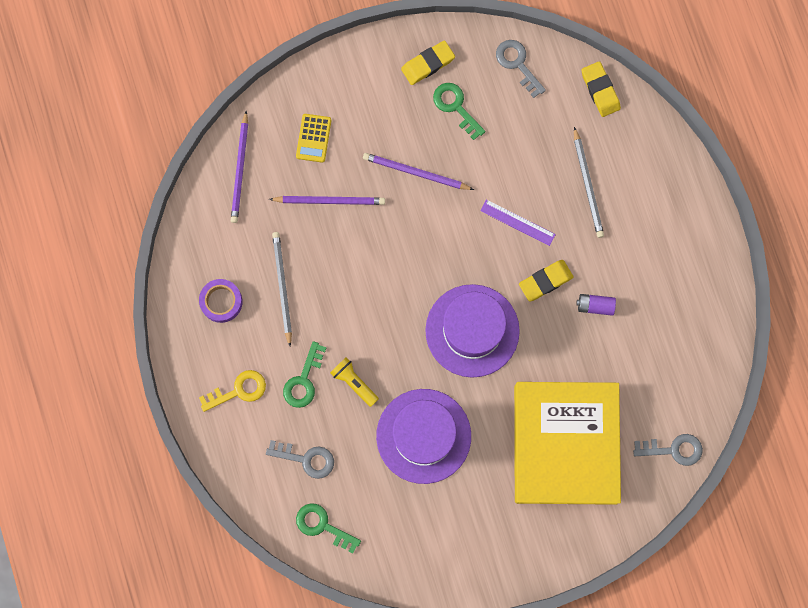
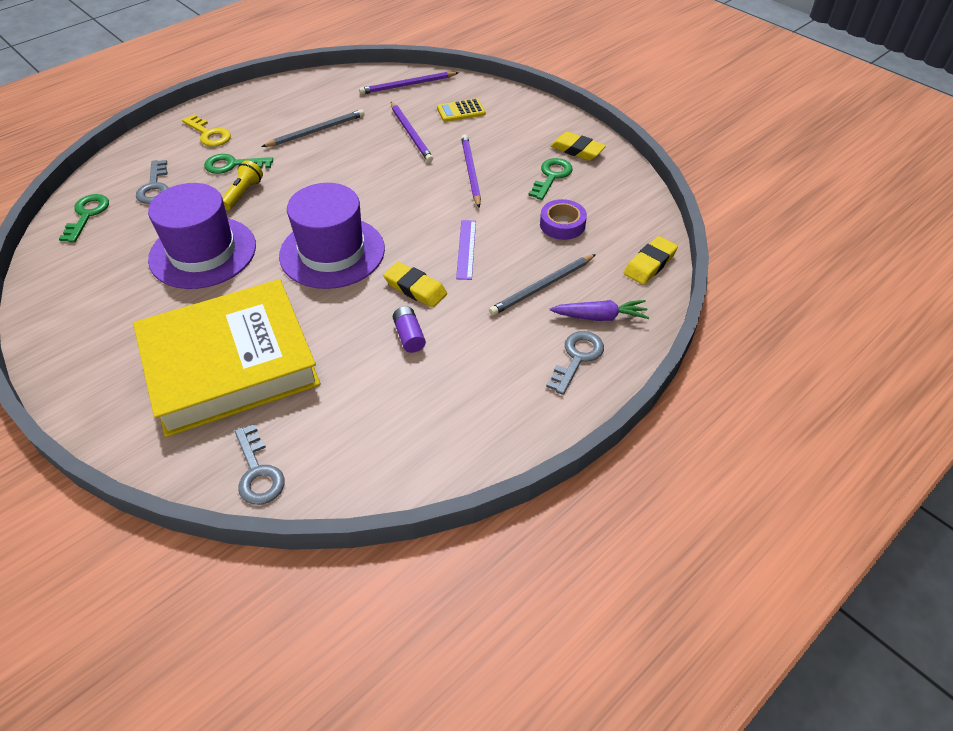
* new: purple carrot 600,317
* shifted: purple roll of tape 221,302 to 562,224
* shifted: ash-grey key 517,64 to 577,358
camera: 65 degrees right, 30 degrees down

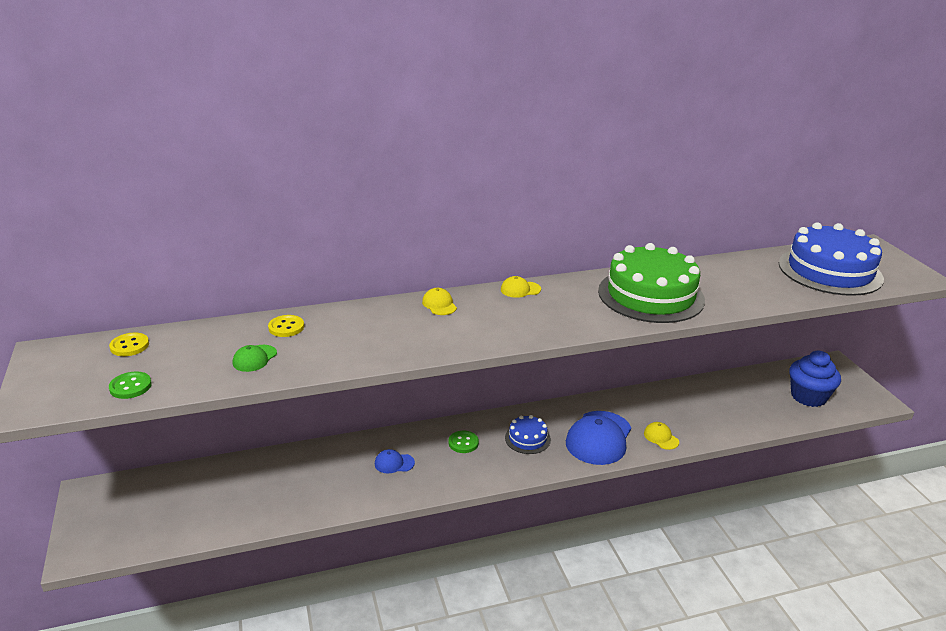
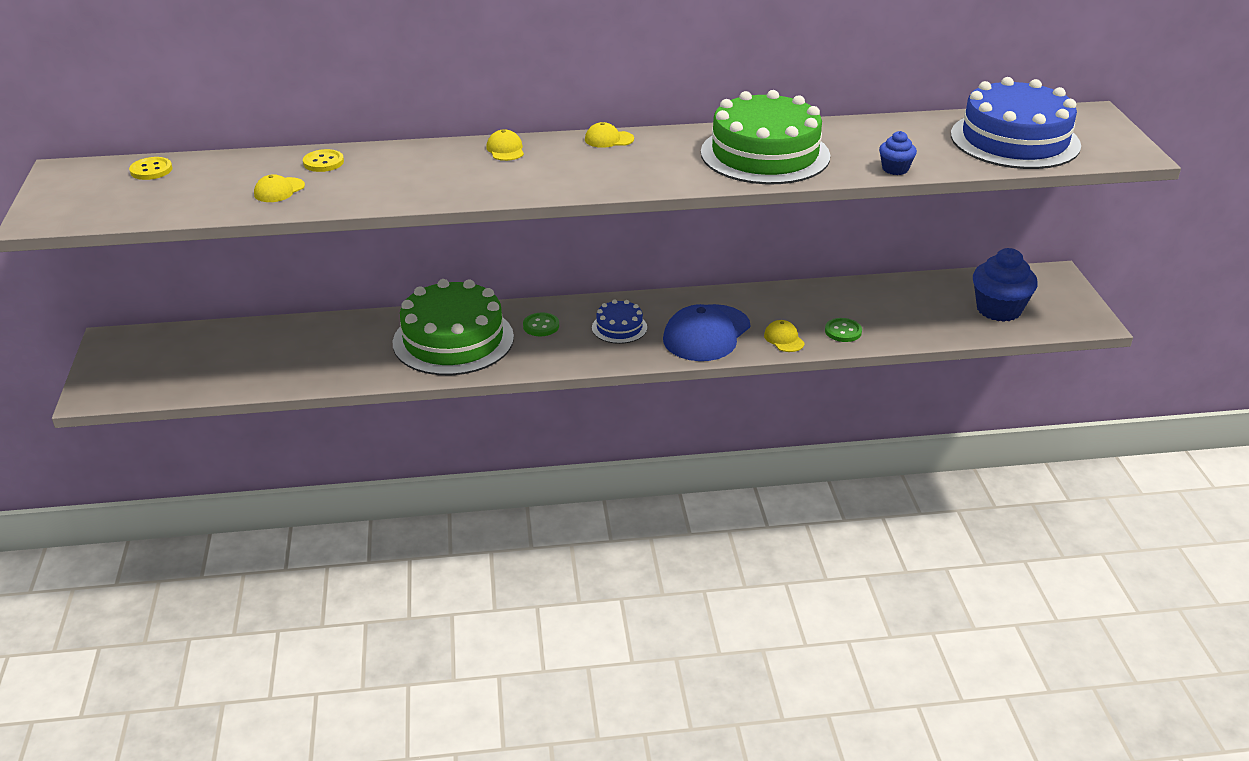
* new: blue muffin 895,169
* shifted: green button 130,386 to 843,331
* swapped: blue cap 394,463 to green gateau 453,340
* repainted: green cap 254,358 to yellow cap 279,190
camera: 10 degrees right, 5 degrees up

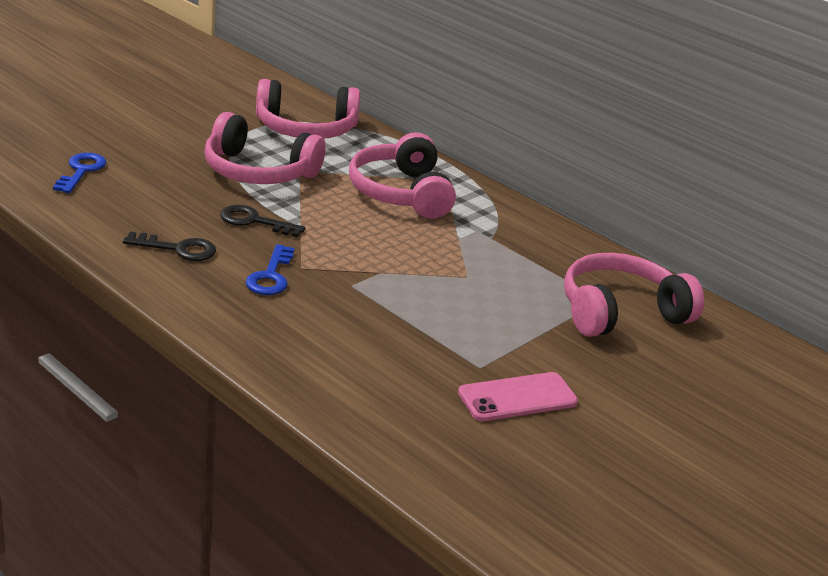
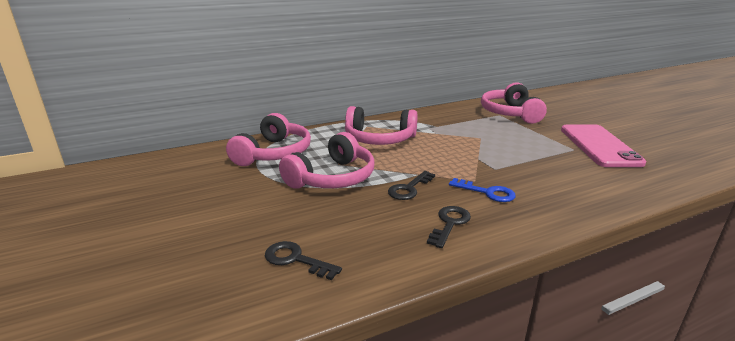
* repainted: blue key 81,171 to ebony key 296,259
* scaled: pink phone 517,397 = 599,146 x1.62
camera: 65 degrees left, 5 degrees down

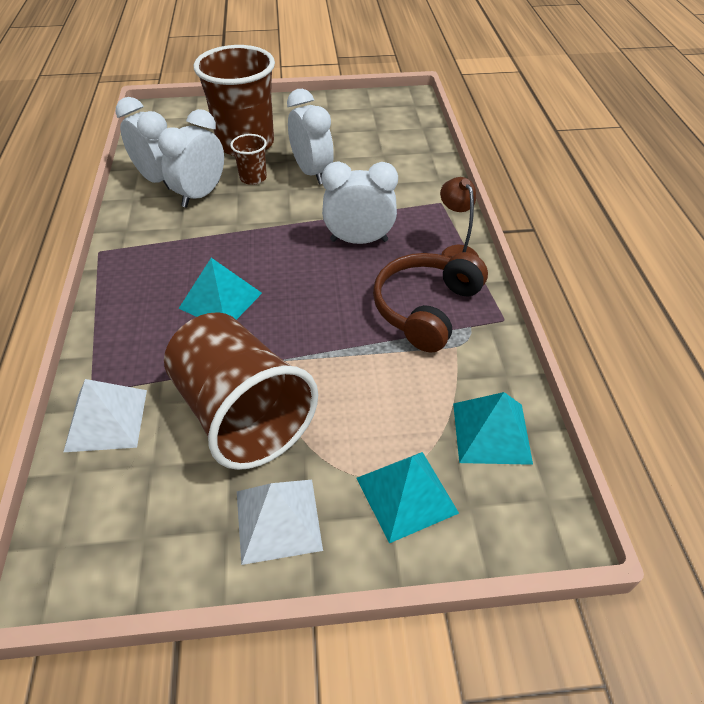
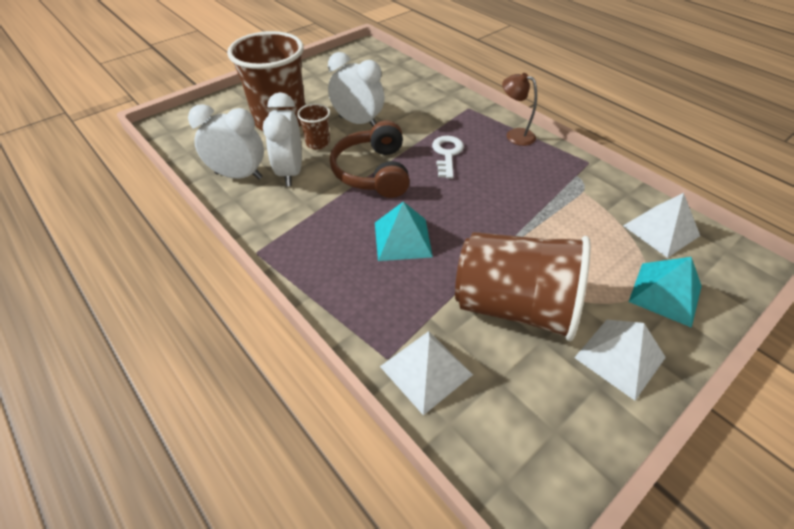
* shifted: brown headset 426,308 to 373,172
* swapped: pure white clock 359,240 to pure white key 447,154
* repainted: aqua pyramid shape 491,433 to pure white pyramid shape 661,230
camera: 35 degrees left, 0 degrees up

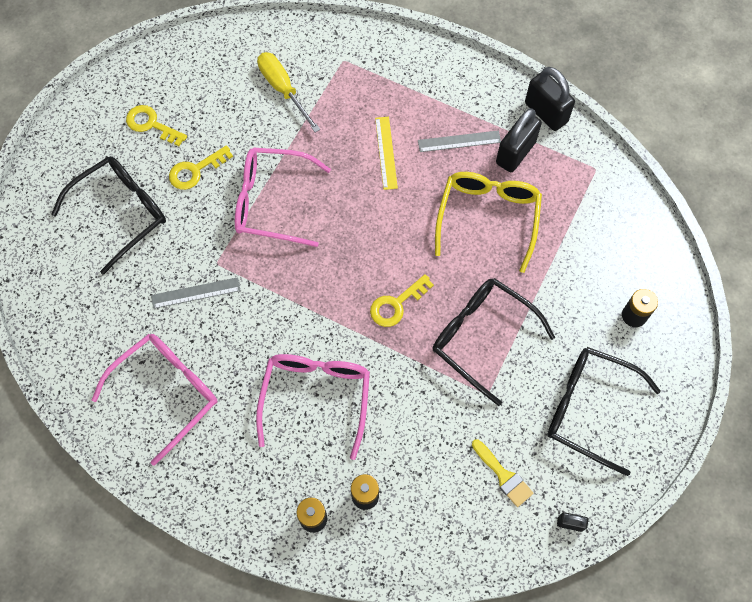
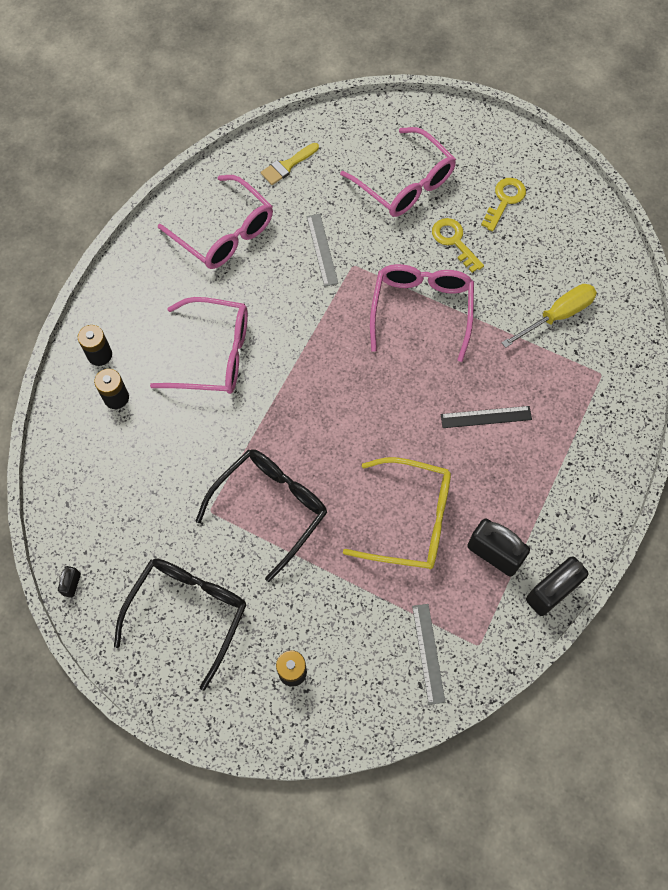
* gone: yellow key 396,304
* shifted: ash-grey straightedge 459,141 to 428,653
* shifted: yellow paint brush 503,476 to 287,166
* repainted: ebony glasses 121,213 to pink glasses 405,183
* repainted: yellow straightedge 386,152 to ebony straightedge 486,417
camera: 90 degrees right, 0 degrees up

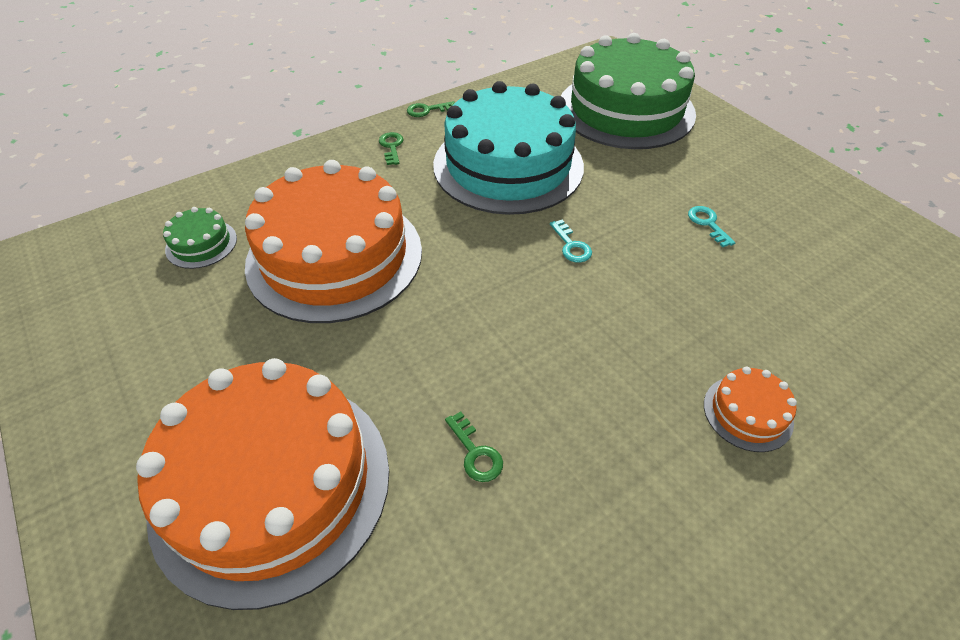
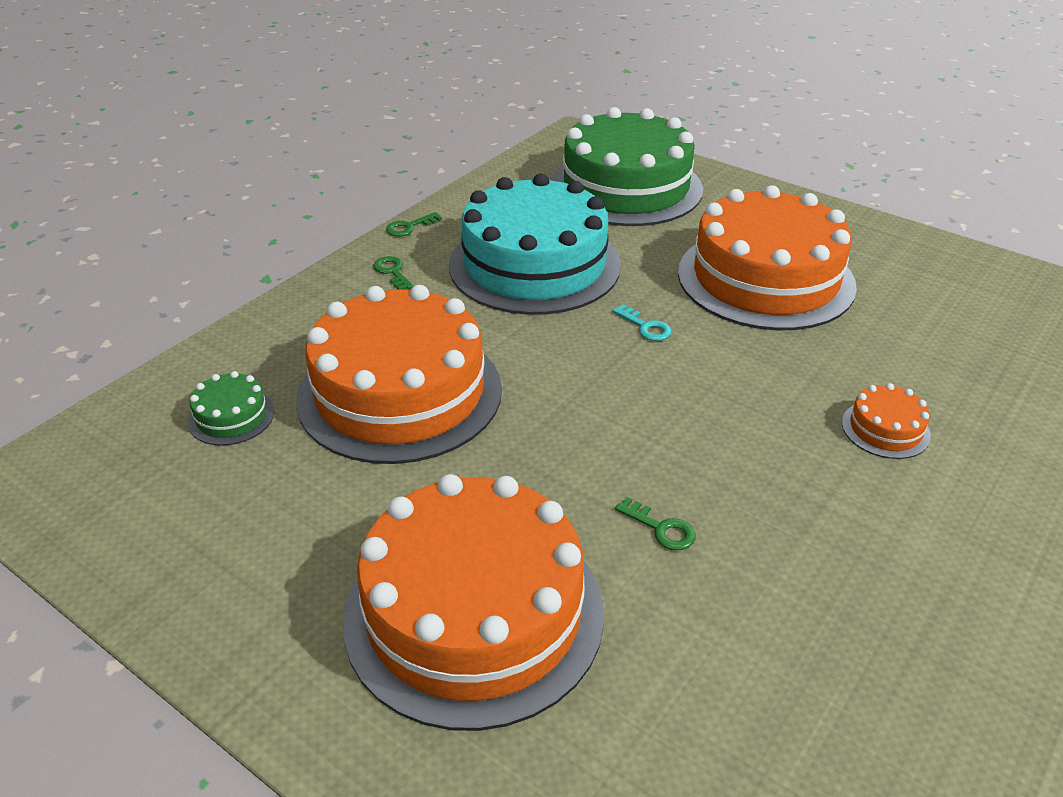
* swapped: aqua key 708,224 to bright orange gateau 765,278
camera: 20 degrees left, 10 degrees down

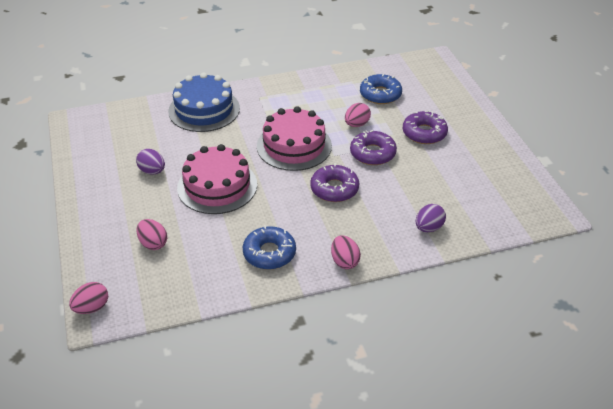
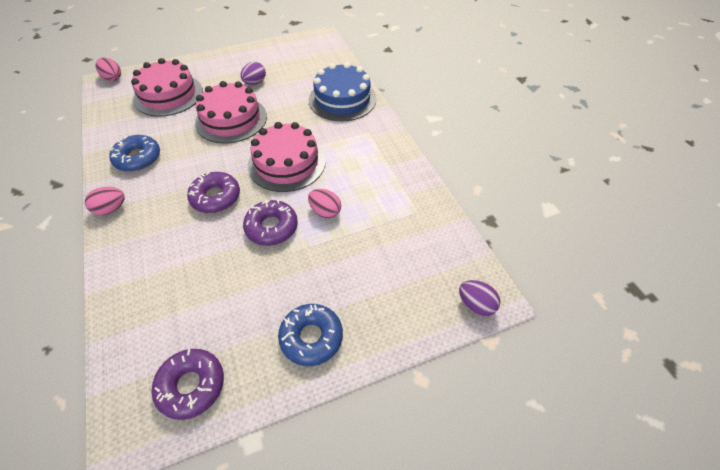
* shifted: blue glazed donut 380,94 to 311,337
* shifted: purple glazed donut 424,133 to 191,385
* shifted: purple egg shape 428,228 to 475,305
* swapped: pink egg shape 153,243 to pink gateau 168,95
camera: 85 degrees right, 10 degrees up

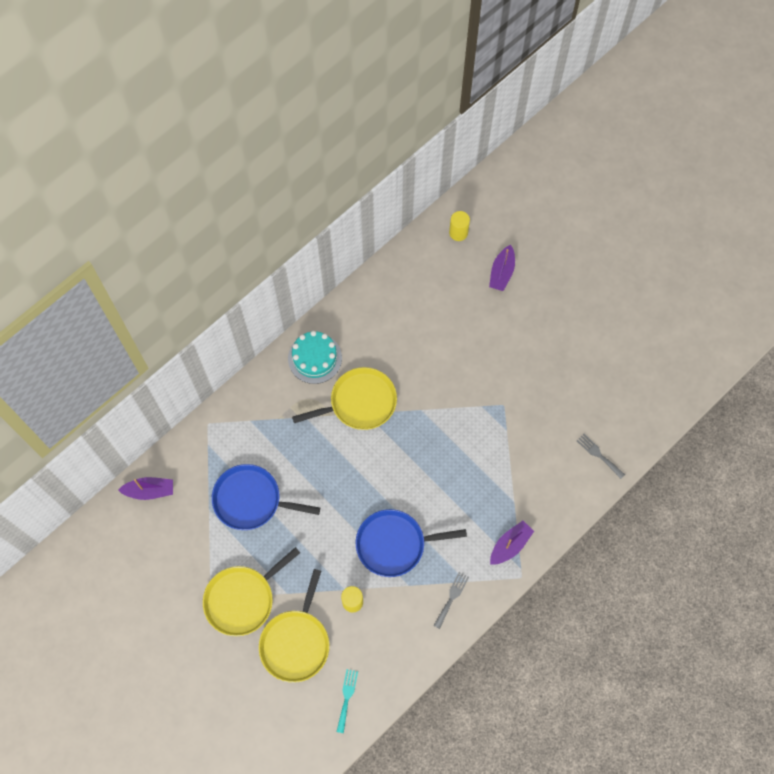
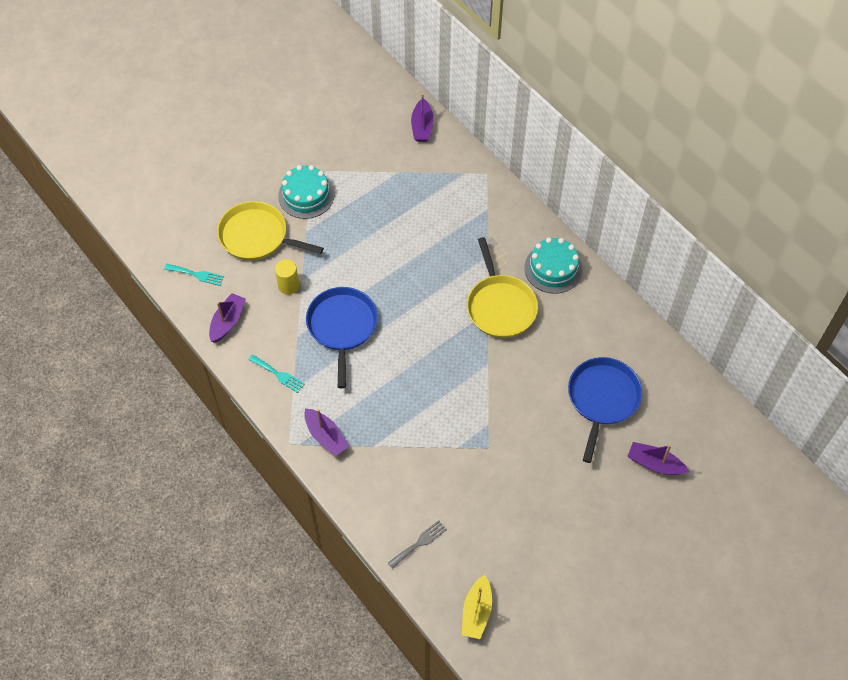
* gone: yellow solid cylinder 458,232
* new: purple toy boat 227,322
* new: yellow toy boat 476,612
* shifted: blue skillet 251,500 to 602,399
* swapped: yellow skillet 242,599 to aqua gateau 306,195
* repainted: ash-grey dinner fork 452,597 to aqua dinner fork 278,374
camera: 95 degrees right, 10 degrees down

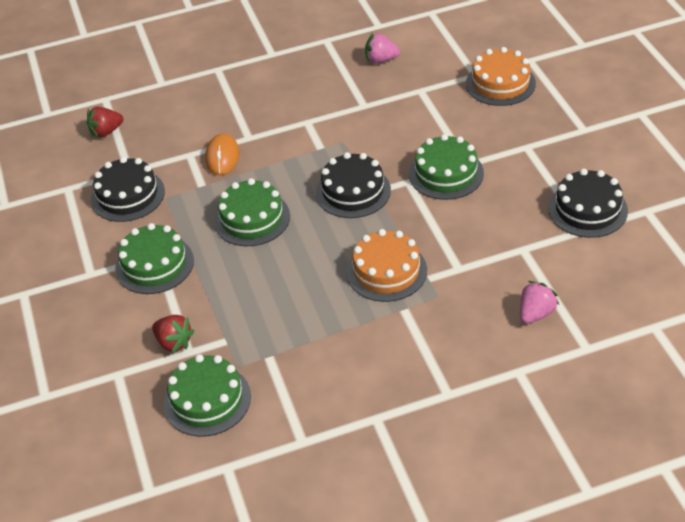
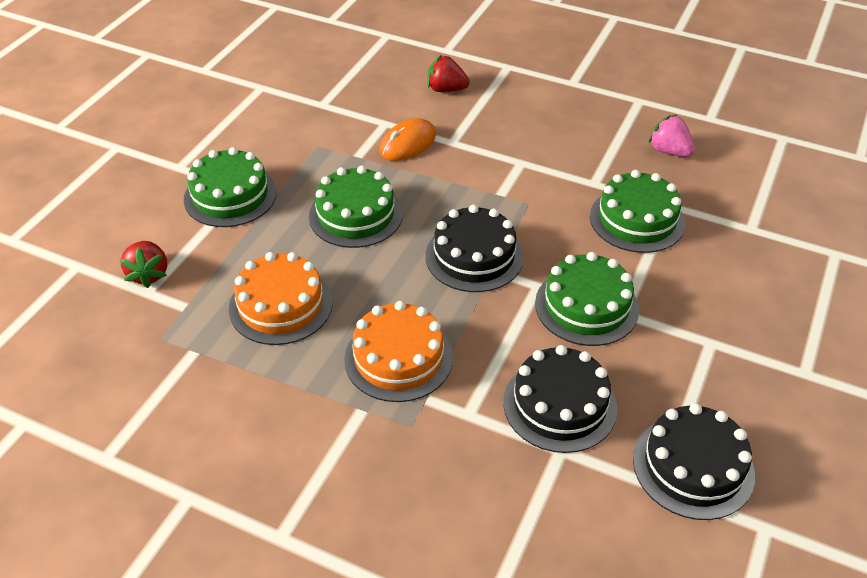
* gone: pink strawberry 536,313
* shifted: red strawberry 106,132 to 446,89
* shifted: ebony gateau 128,195 to 559,405
* shifted: green gateau 207,400 to 637,219
* shifted: bright orange gateau 500,83 to 281,305
camera: 40 degrees right, 0 degrees up

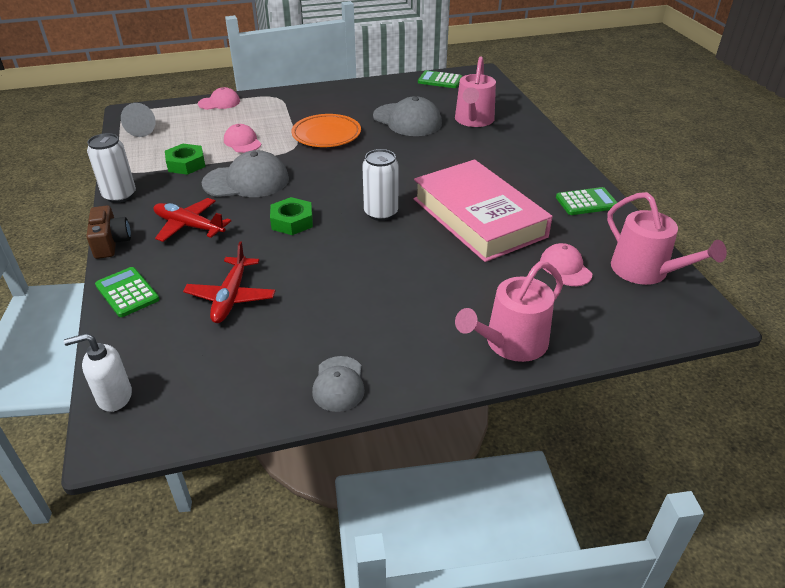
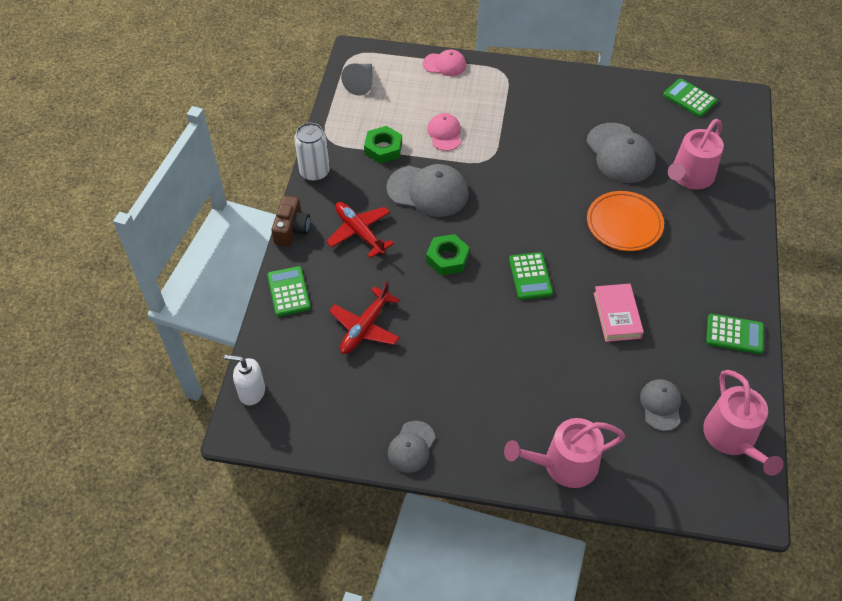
* shifted: bright orange flat dish 326,135 to 624,224
* swapped: pure white can 381,213 to green calculator 530,276
* repainted: pink cap 565,268 to ash-grey cap 661,405
* scaled: pink hardcover 478,217 = 617,315 x0.48
camera: 25 degrees right, 15 degrees up

